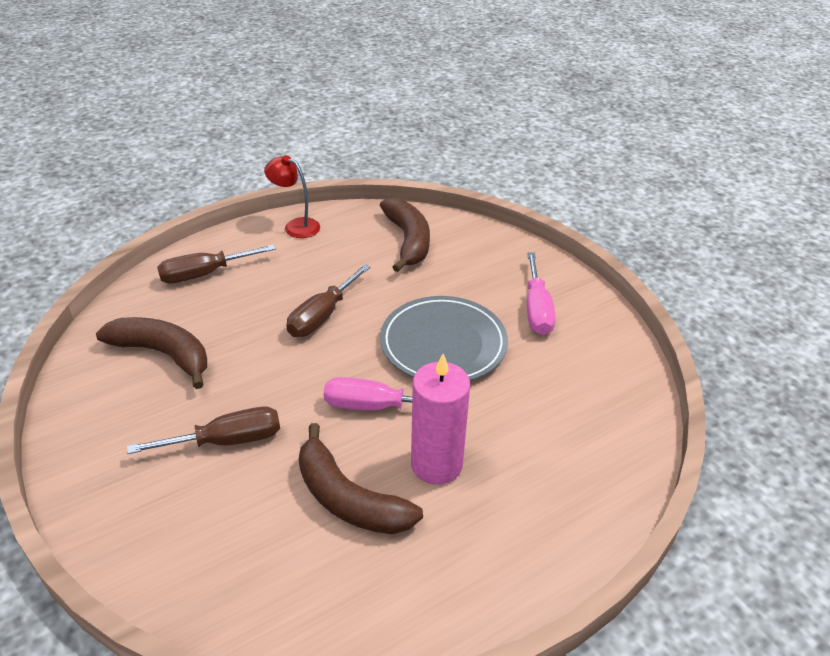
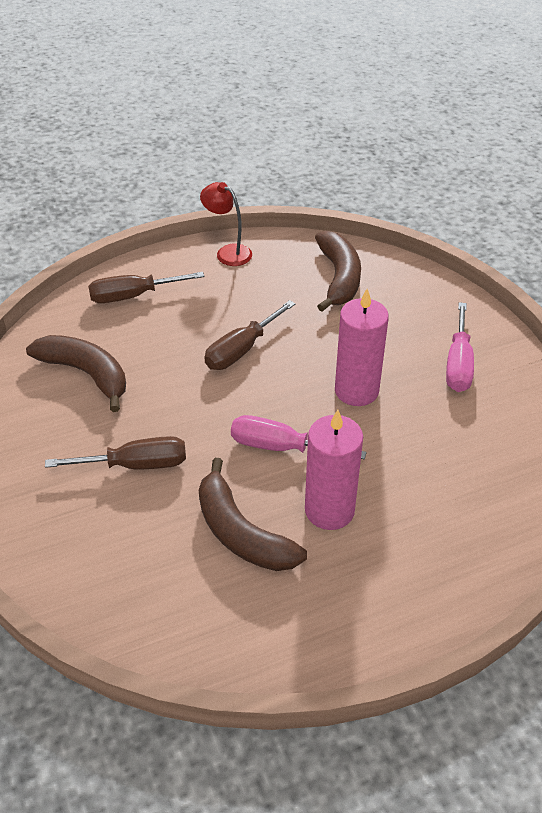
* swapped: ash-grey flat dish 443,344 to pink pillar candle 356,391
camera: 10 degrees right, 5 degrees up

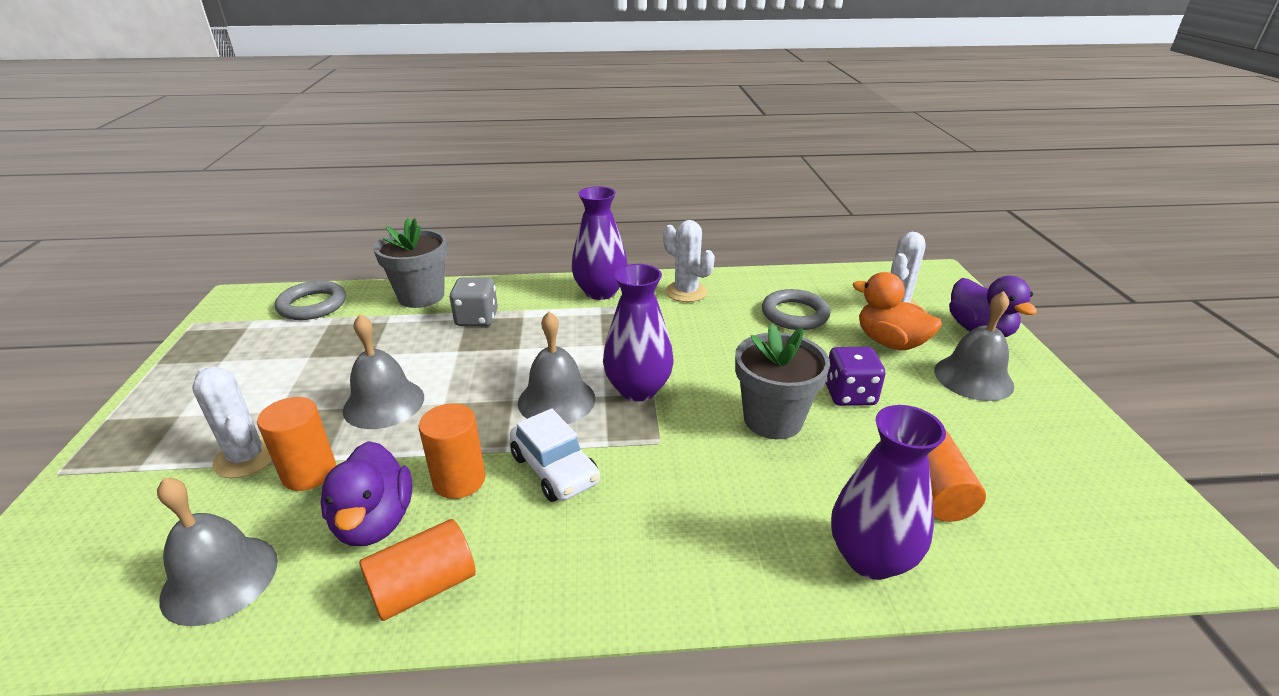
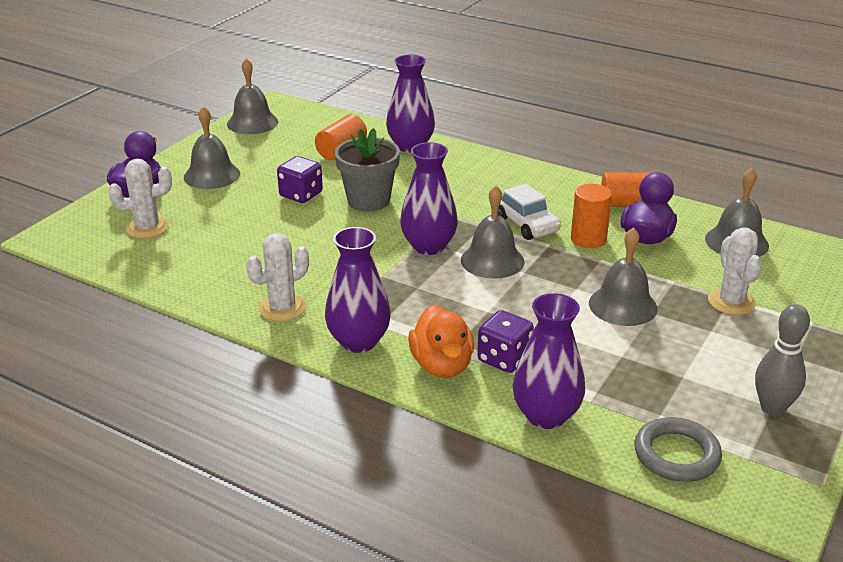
* gone: bright orange solid cylinder 309,473
* gone: ash-grey hoop 794,314
* new: ash-grey hand bell 252,123
* new: ash-grey tenpin 772,408
* shifted: bright orange duck 890,342 to 442,365
* swapped: ash-grey plant pot 421,296 to purple flower vase 546,415
* repainted: ash-grey dice 477,318 to purple dice 504,359
* rotated: pure white car 555,469 = 526,224 150 degrees clockwise
* rotated: pure white cactus 686,292 = 282,308 60 degrees clockwise
camera: 145 degrees left, 0 degrees up

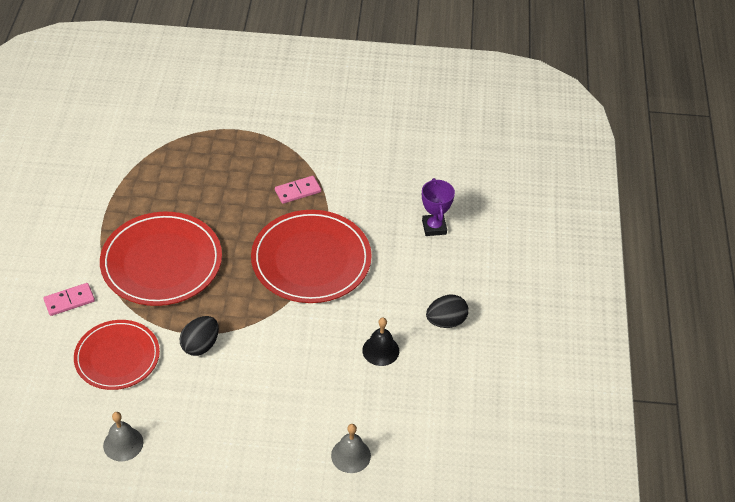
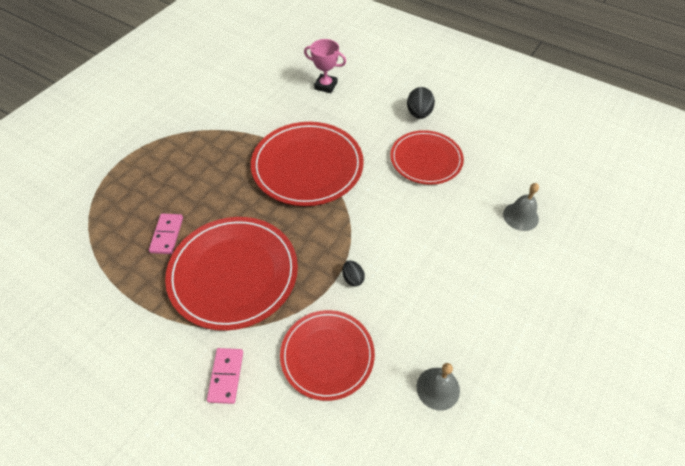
* shifted: pink domino piece 298,191 to 167,235
* swapped: ebony hand bell 380,350 to red flat dish 426,159
* repainted: purple award cup 434,227 to pink award cup 325,86
* scaled: ebony egg shape 200,345 = 353,278 x0.60
camera: 60 degrees left, 5 degrees up

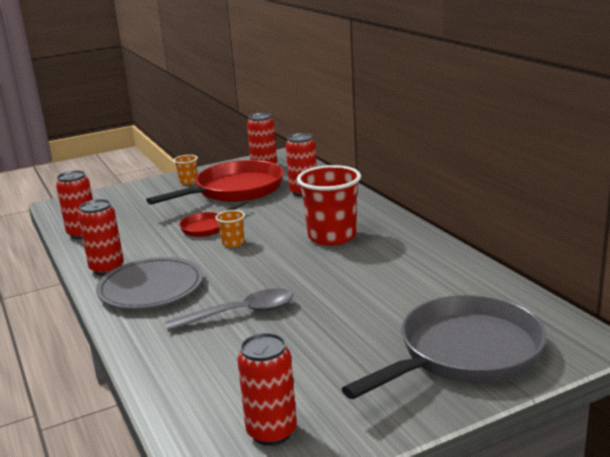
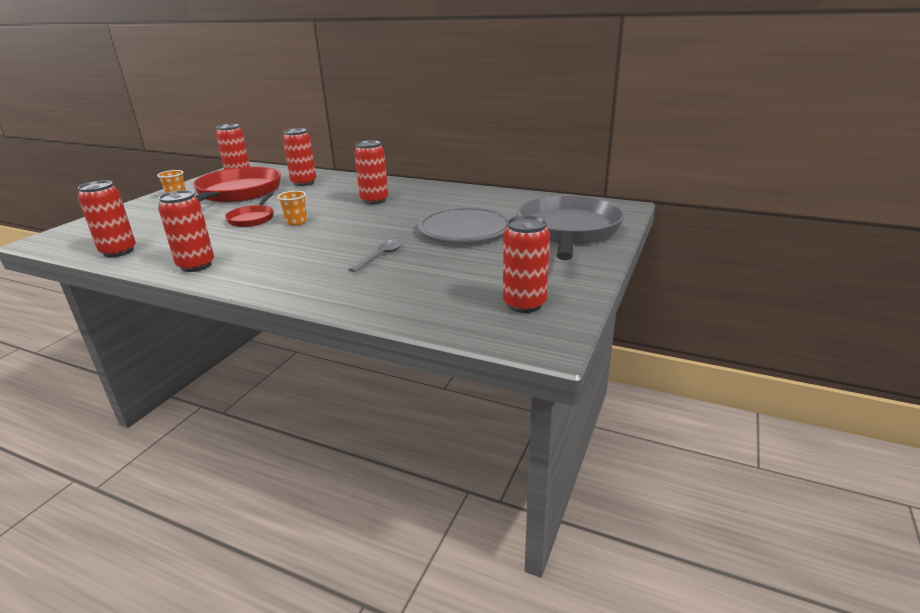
* shifted: ash-grey flat dish 151,288 to 465,229
* swapped: red tumbler 332,236 to red can 374,200
* scaled: ash-grey spoon 240,313 = 380,256 x0.63
camera: 40 degrees left, 5 degrees up

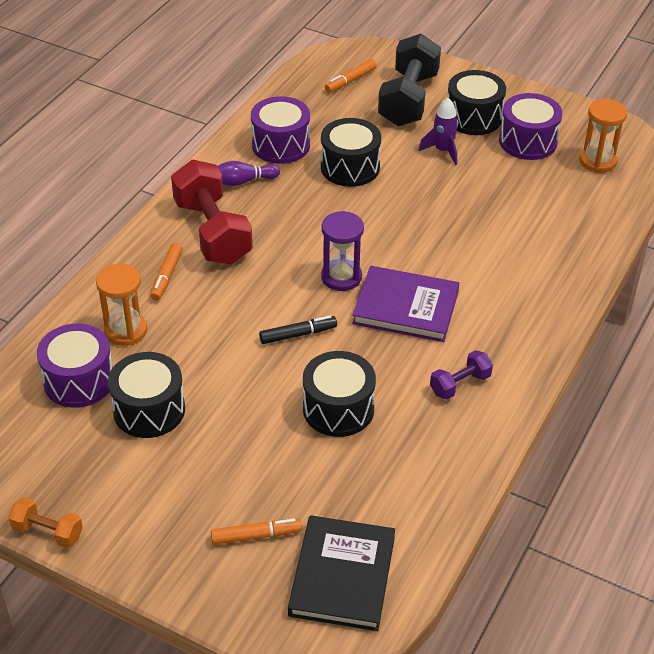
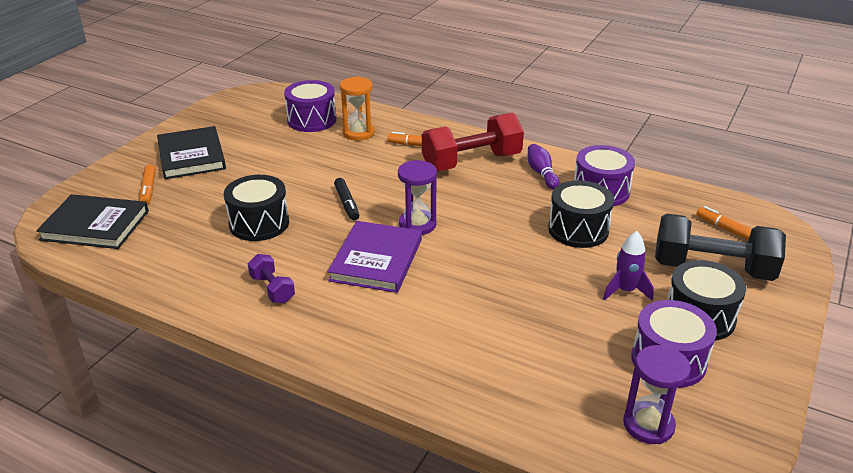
* gone: bright orange hand weight 48,532
* gone: ebony toy drum 149,410
* new: ebony hardcover 191,156
* repainted: bright orange sand timer 597,161 to purple sand timer 648,425
camera: 90 degrees right, 10 degrees down

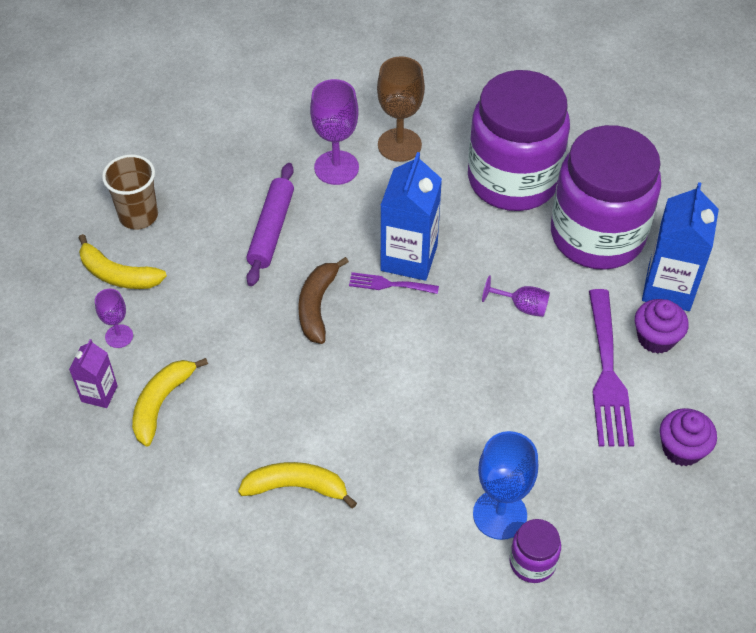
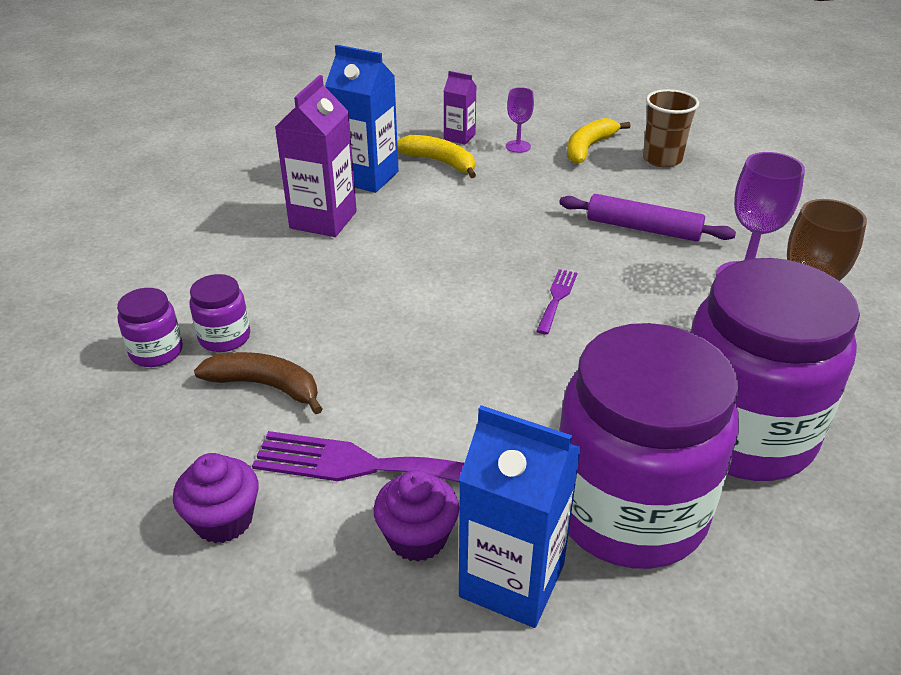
* gone: purple chalice 522,306
* shifted: brown toy banana 317,306 to 266,386
* shifted: blue carton 409,258 to 367,177
* swapped: yellow toy banana 296,487 to purple carton 323,220
* swapped: blue chalice 500,514 to purple jam jar 224,337
camera: 100 degrees right, 15 degrees down

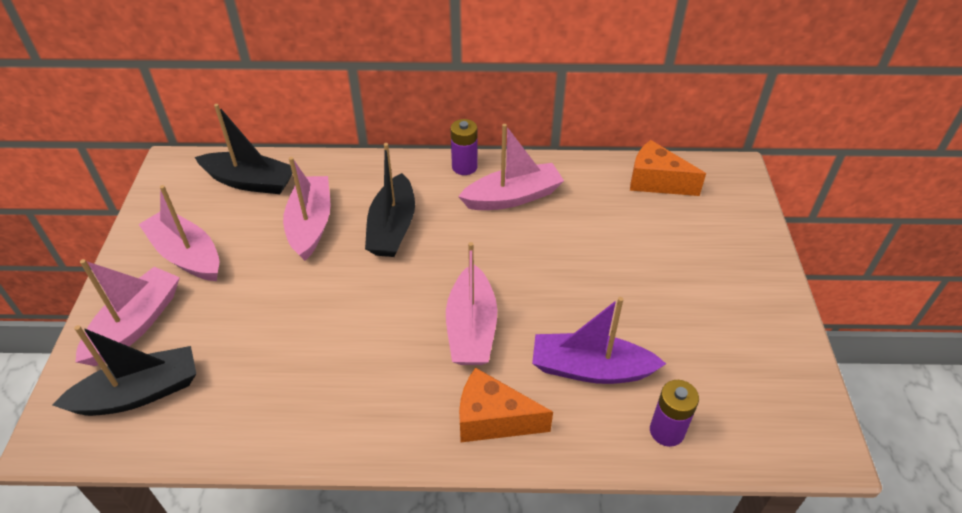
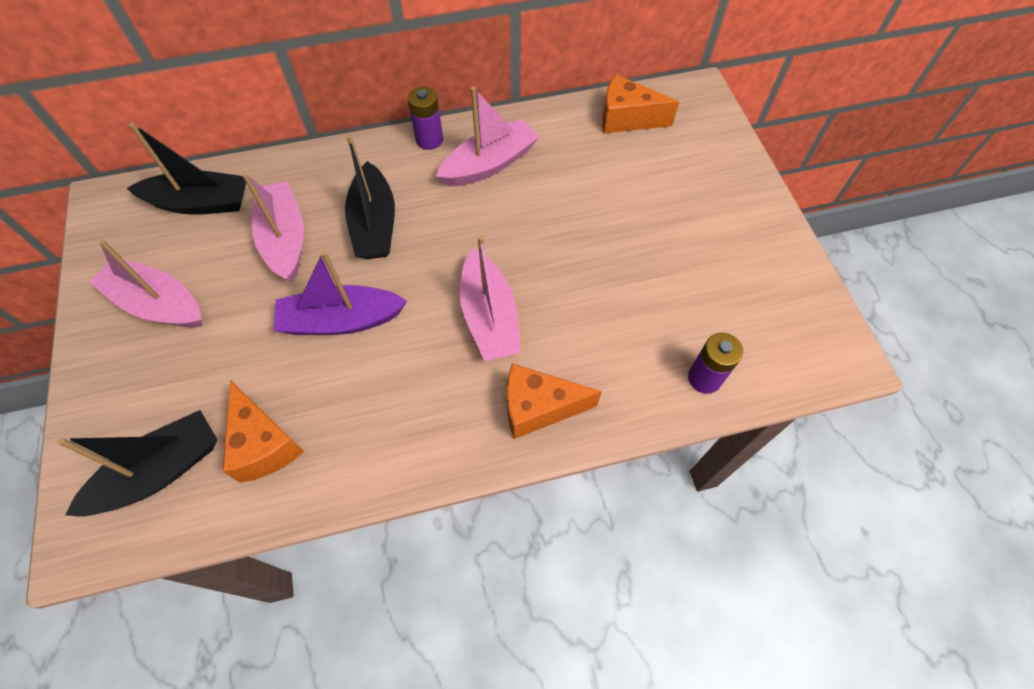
* gone: pink toy boat 135,324
* new: bright orange cheese wedge 264,444
* shifted: purple toy boat 590,369 to 341,320
camera: 15 degrees left, 15 degrees up

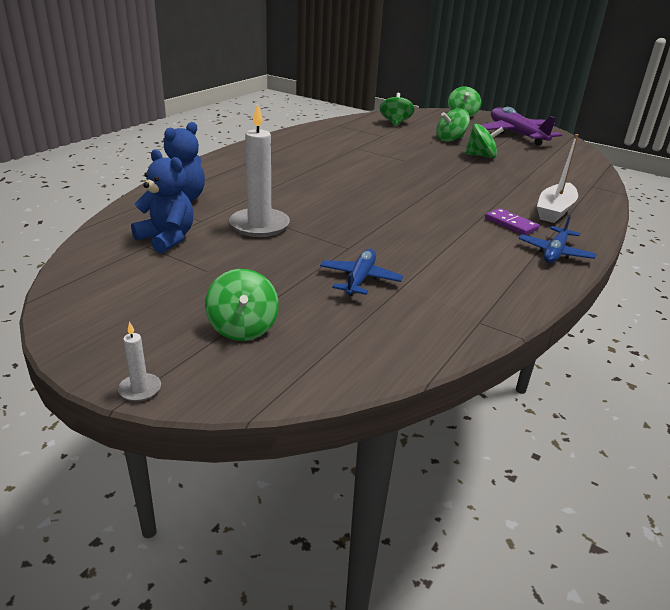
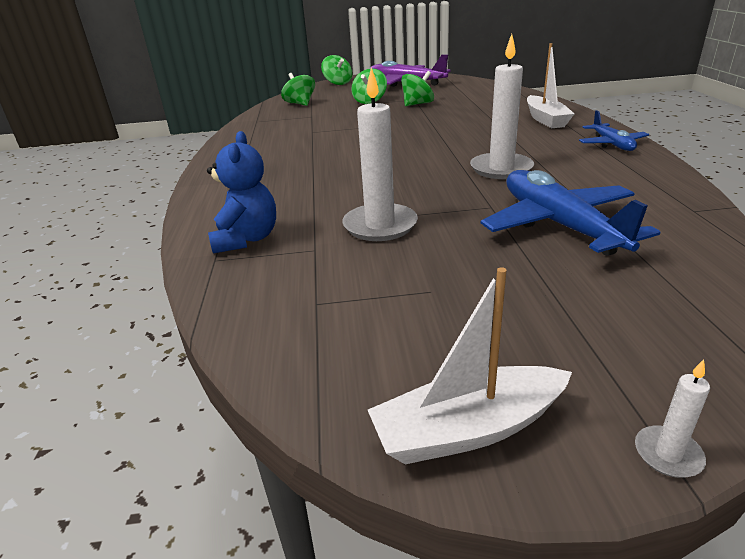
* gone: blue stuffed bear 167,239
* gone: green whirligig 243,328
* gone: purple domino piece 511,224
* new: pure white toy boat 468,429
* new: pure white pillar candle 501,169
* scaled: blue toy plane 360,279 = 559,225 x1.78
camera: 35 degrees left, 0 degrees up

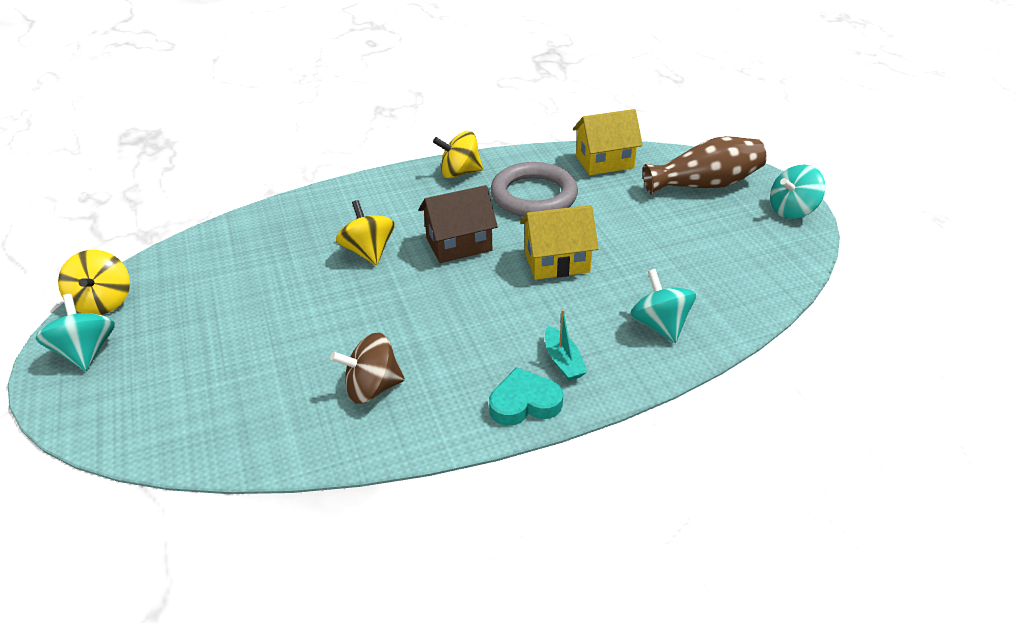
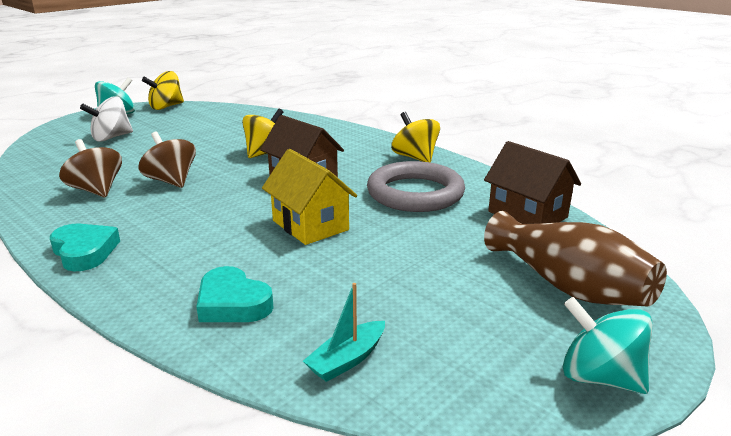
* new: pure white whirligig 111,137
* new: brown whirligig 171,181
* shifted: aqua toy boat 563,361 to 347,360
* swapped: aqua whirligig 659,325 to aqua heart shape 232,303
* repainted: yellow house 604,162 to brown house 527,214
camera: 65 degrees right, 15 degrees down

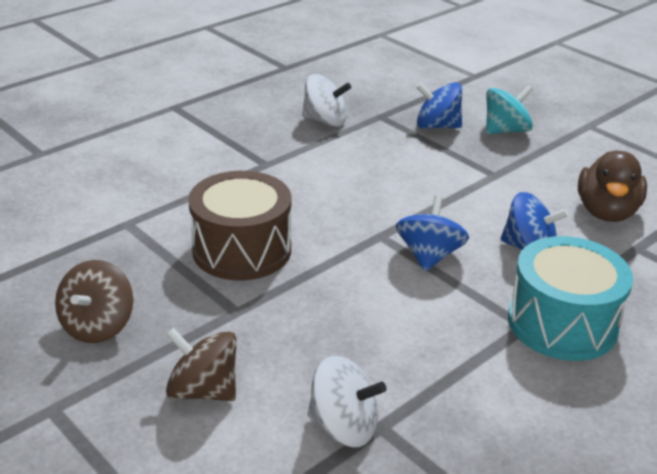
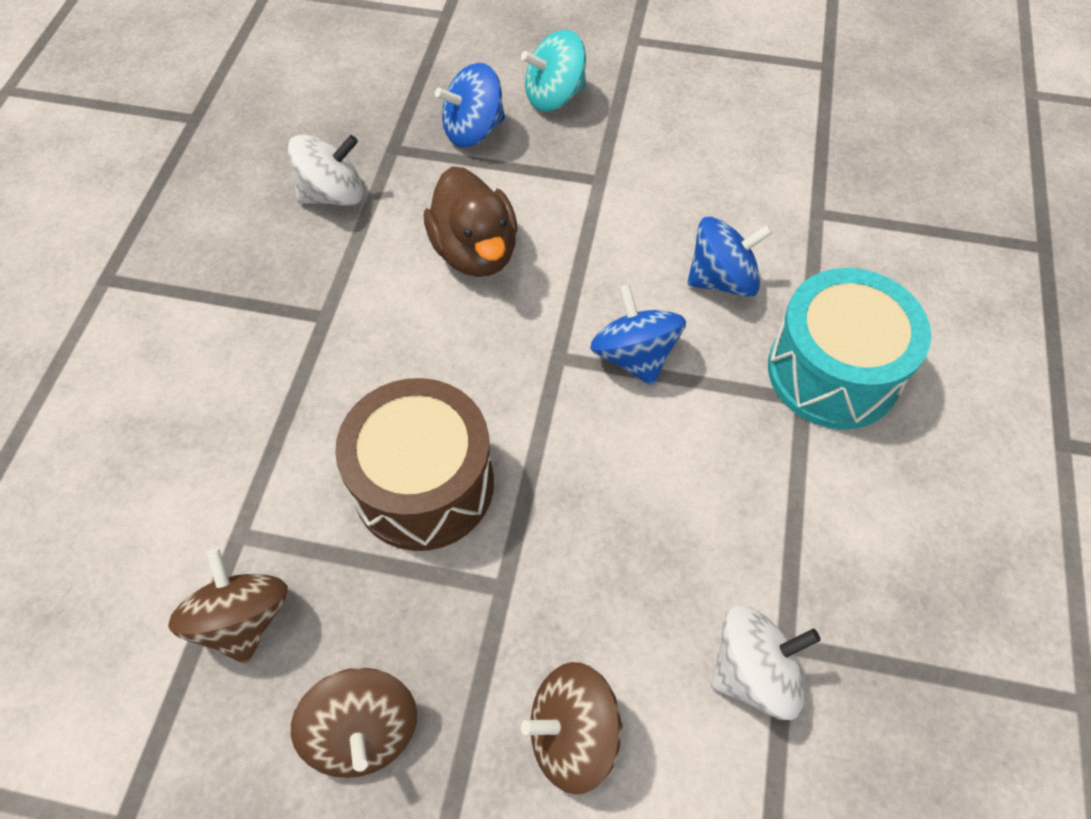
* new: brown whirligig 242,619
* shifted: brown duck 606,212 to 475,251
* rotated: aqua whirligig 505,130 = 554,96 135 degrees counterclockwise
camera: 35 degrees left, 25 degrees up

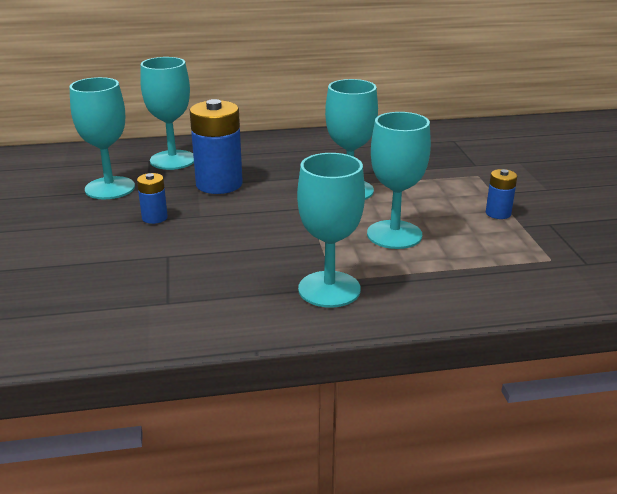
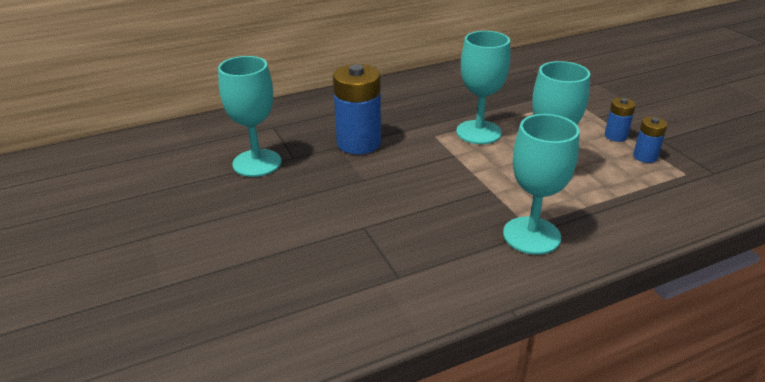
* gone: aqua chalice 173,160
* shifted: blue battery 154,218 to 645,157
camera: 15 degrees left, 5 degrees up

